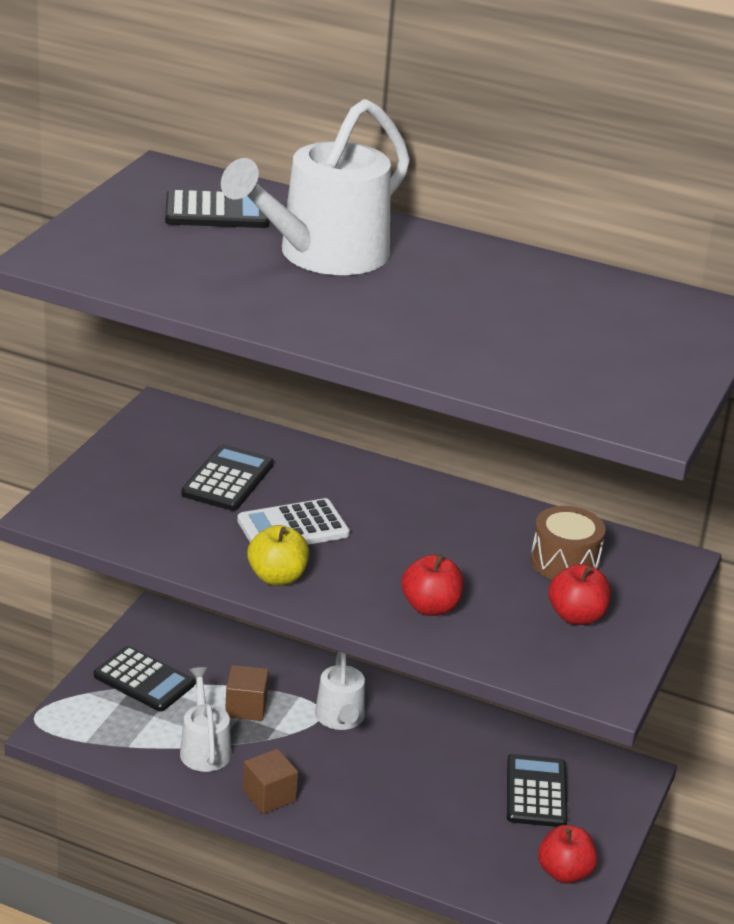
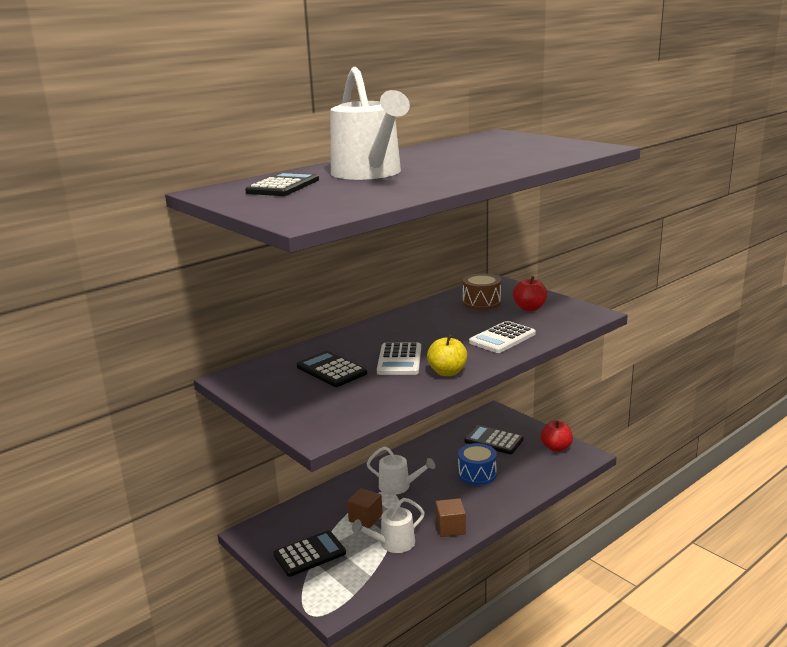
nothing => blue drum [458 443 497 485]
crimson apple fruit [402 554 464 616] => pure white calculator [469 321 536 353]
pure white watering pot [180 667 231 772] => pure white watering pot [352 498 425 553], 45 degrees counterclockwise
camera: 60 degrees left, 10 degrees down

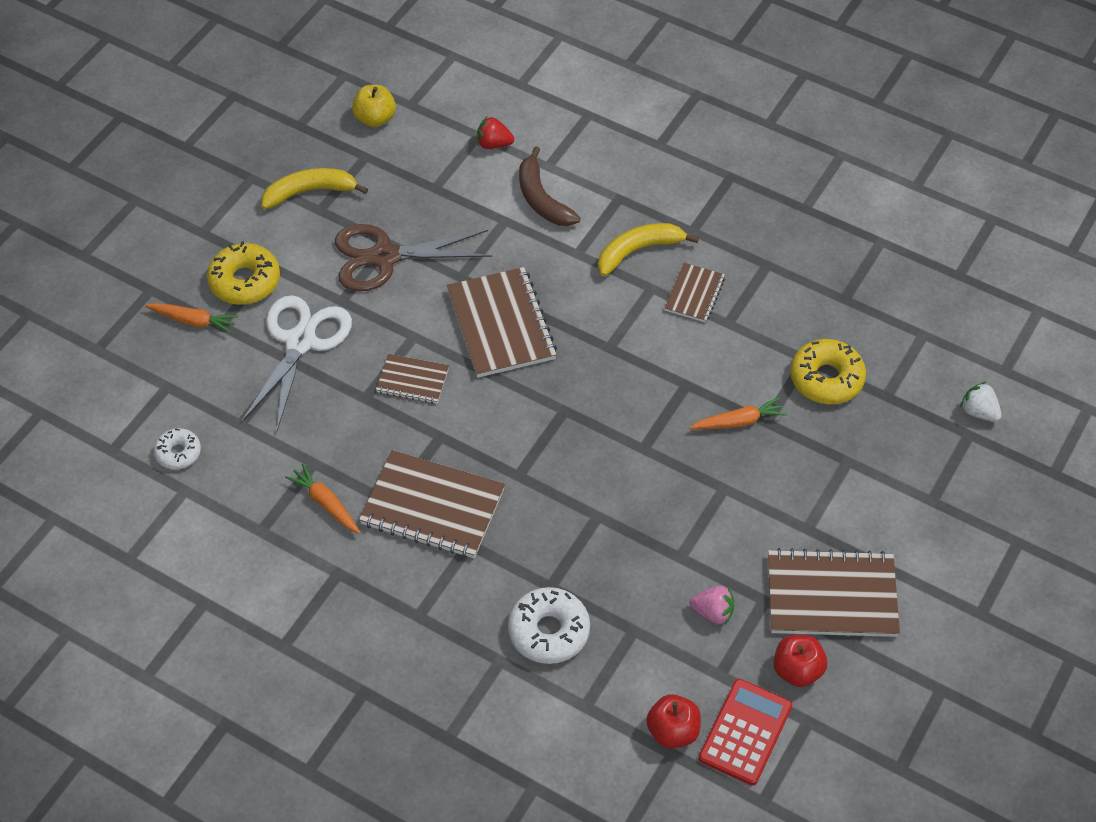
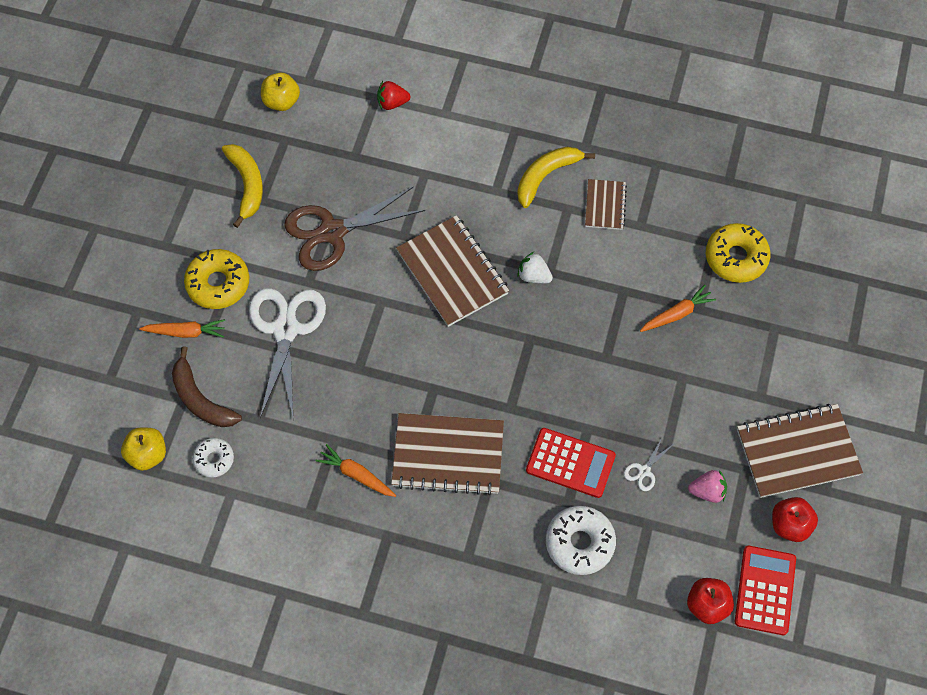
dark brown notepad [376 354 449 404] => nothing
nothing => golden apple fruit [121 427 166 471]
nothing => crimson calculator [526 428 616 498]
nothing => pure white shears [624 436 671 491]
dark brown banana [519 146 581 226] => dark brown banana [172 346 242 427], moved
pure white toy strawberry [960 382 1002 422] => pure white toy strawberry [517 252 553 284], moved
golden banana [261 168 368 209] => golden banana [222 144 263 228], 105 degrees clockwise
camera: 15 degrees left, 10 degrees up

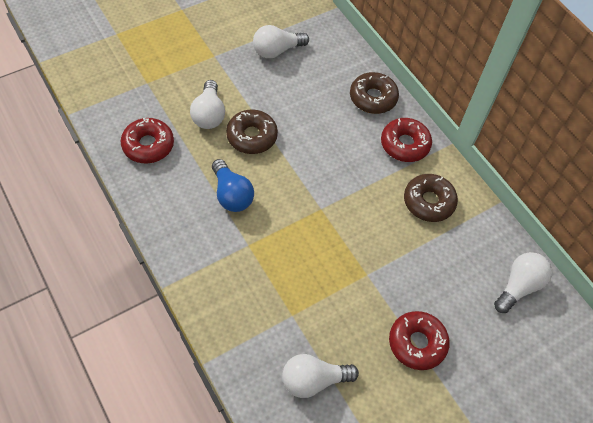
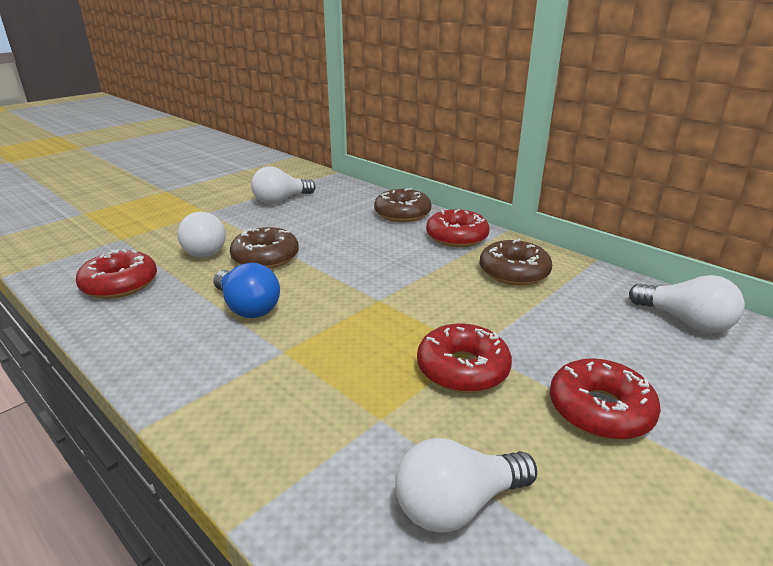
nothing => crimson doughnut [417 323 512 393]
pure white light bulb [494 252 552 313] => pure white light bulb [629 275 745 333], 105 degrees clockwise
camera: 10 degrees left, 30 degrees down

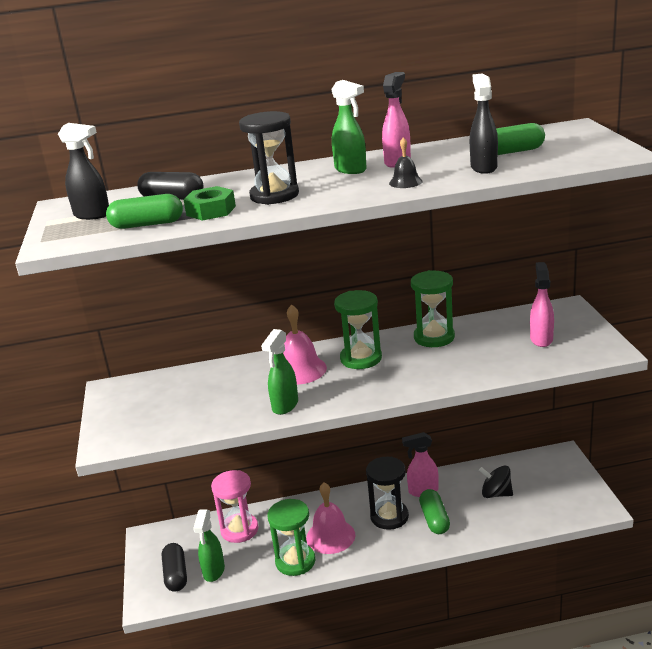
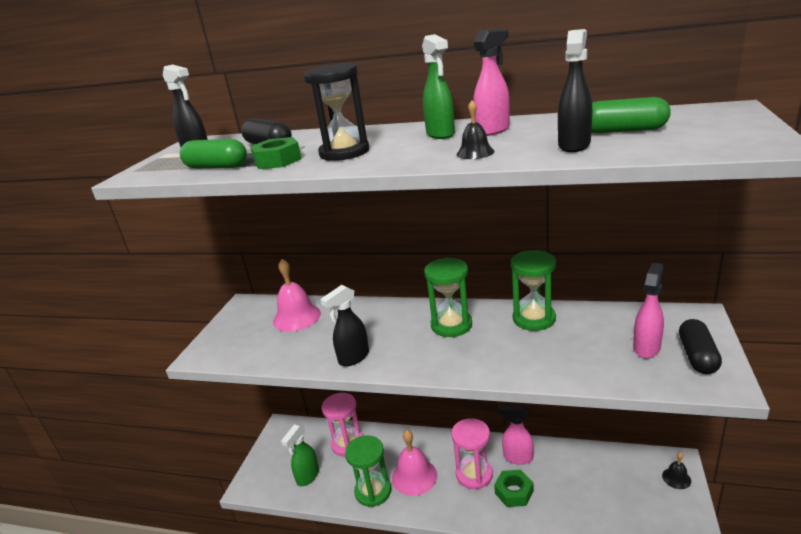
jet-black spinning top [479 465 513 498] => nothing
nothing => jet-black hand bell [662 452 691 489]
jet-black pill [162 543 187 592] => jet-black pill [679 319 722 374], moved
rosy hand bell [283 304 327 385] => rosy hand bell [273 259 321 332], moved
leaf-green pill [419 489 450 534] => leaf-green hex nut [494 470 533 507]
leaf-green spray bottle [261 329 298 415] => jet-black spray bottle [320 285 369 367]
jet-black hourglass [366 457 409 530] => rosy hourglass [451 418 493 489]
camera: 25 degrees right, 0 degrees up

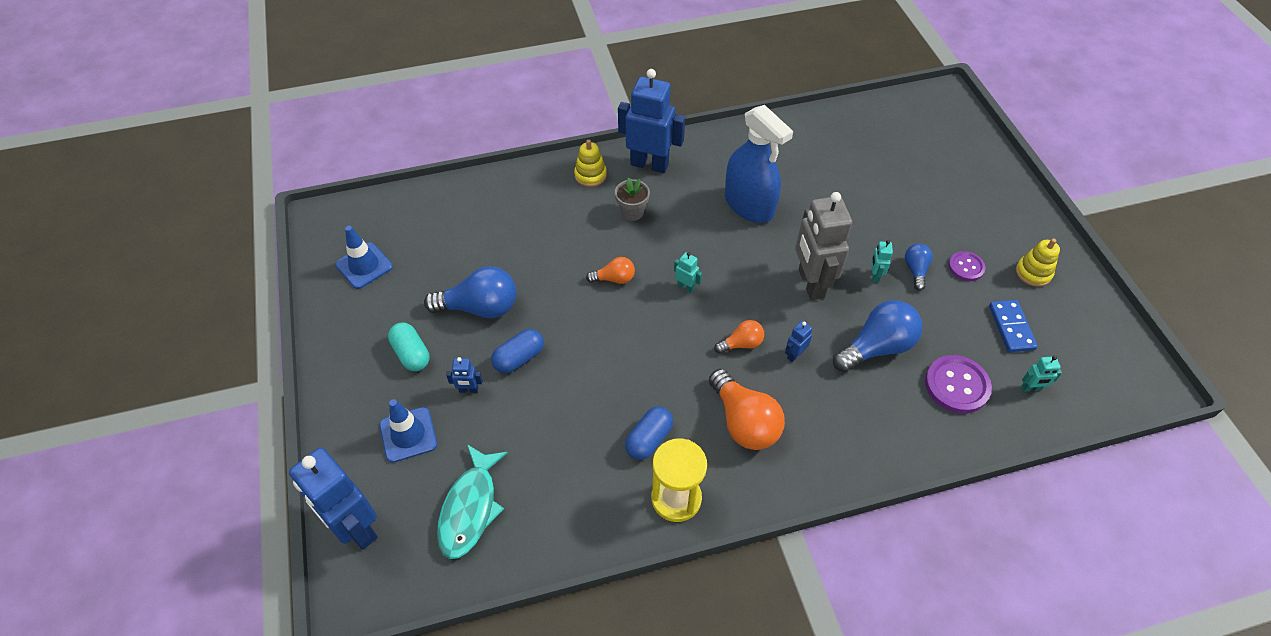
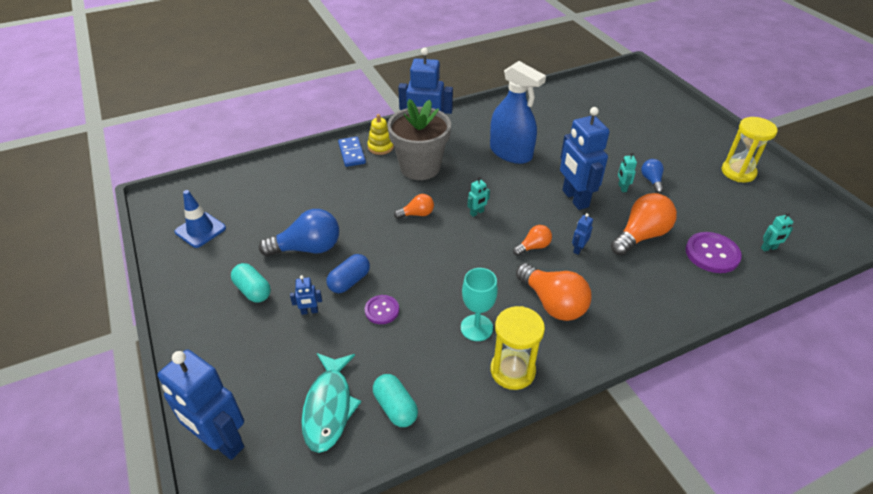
blue safety cone [380 399 437 463] => nothing
nothing => aqua pill [373 374 418 427]
purple sewing button [948 251 986 281] => purple sewing button [365 295 399 324], moved
blue domino [989 300 1038 352] => blue domino [338 137 366 167], moved
blue pill [625 407 673 460] => aqua chalice [461 268 498 341]
golden ring stacker [1016 238 1060 287] => golden hourglass [722 117 778 182]
gray robot figure [795 192 852 300] => blue robot figure [560 107 610 210]
blue light bulb [833 300 922 372] => orange-coloured light bulb [611 193 677 256]
aqua robot figure [674 252 702 293] => aqua robot figure [467 177 490 217], 120 degrees clockwise
gray flower pot [615 178 650 221] => gray flower pot [387 99 451 180], x2.16
camera: 10 degrees left, 10 degrees down

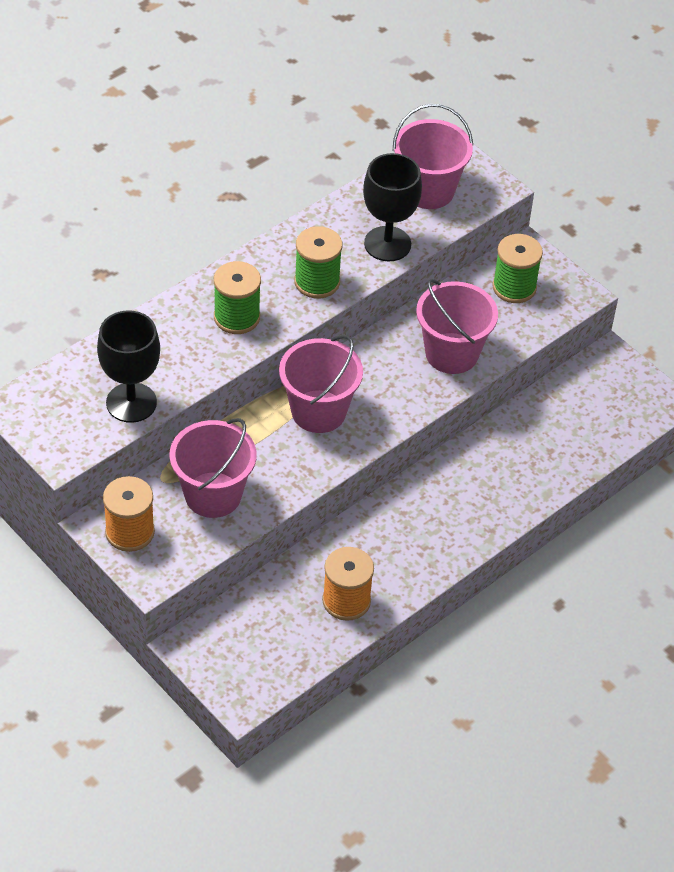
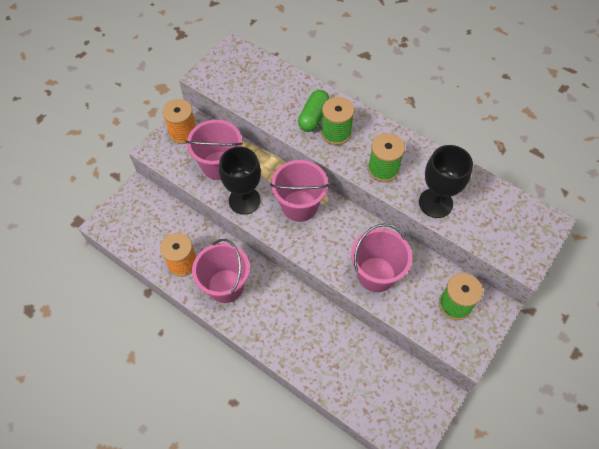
nothing => leaf-green pill [298 90 330 132]
jet-black chalice [97 310 160 423] => jet-black chalice [219 147 261 215], moved
rosy bucket [393 104 473 209] => rosy bucket [192 239 250 303], moved
camera: 80 degrees right, 10 degrees up

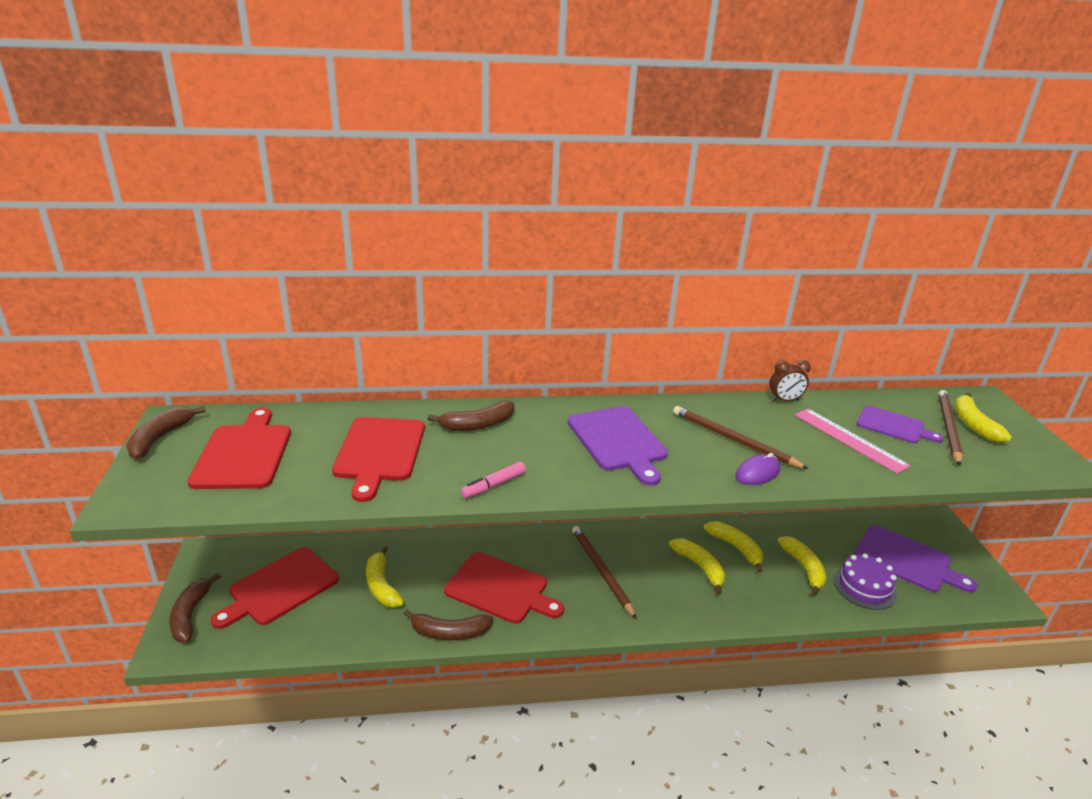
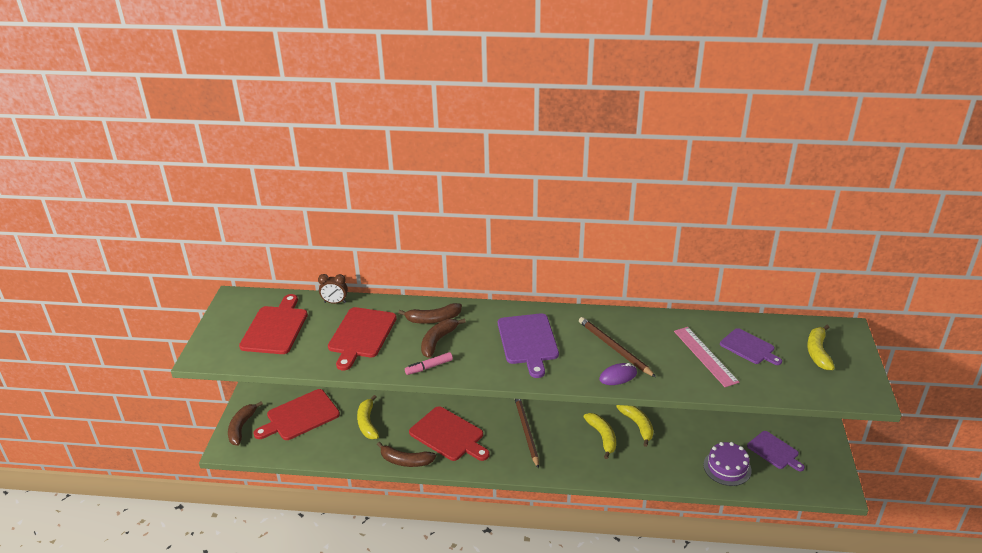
golden banana [778 536 827 596] => nothing
dark brown pencil [938 390 963 466] => nothing
dark brown banana [126 406 206 459] => dark brown banana [421 319 466 358], moved
dark brown alarm clock [769 360 811 401] => dark brown alarm clock [318 274 348 304], moved
purple cutting board [854 525 977 593] => purple cutting board [747 431 805 471], x0.65
camera: 15 degrees right, 5 degrees up

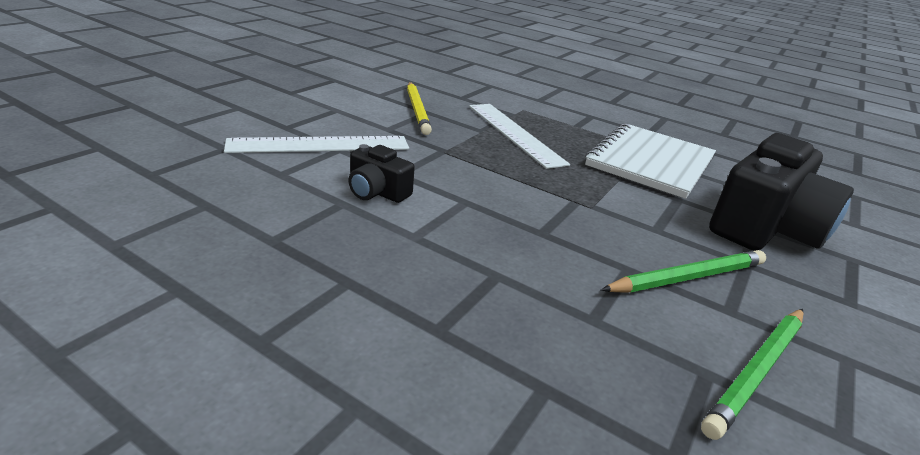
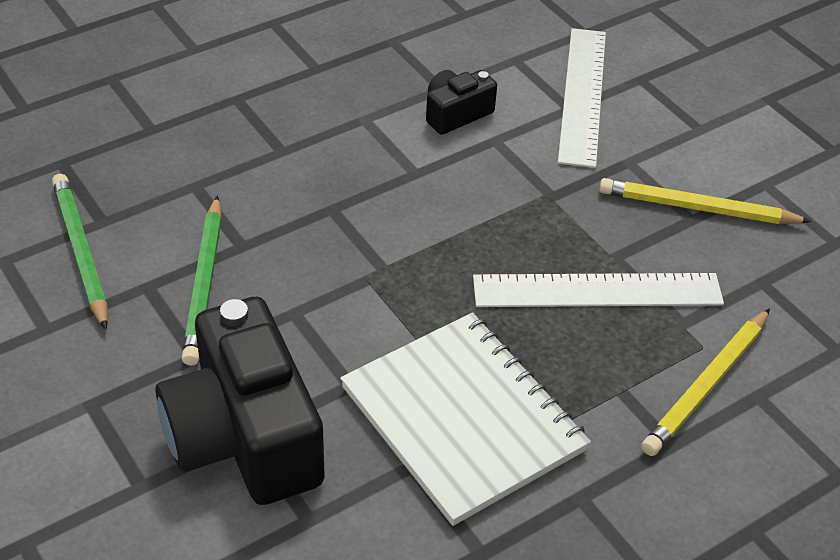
nothing => golden pencil [641 308 770 456]
camera: 115 degrees right, 15 degrees up

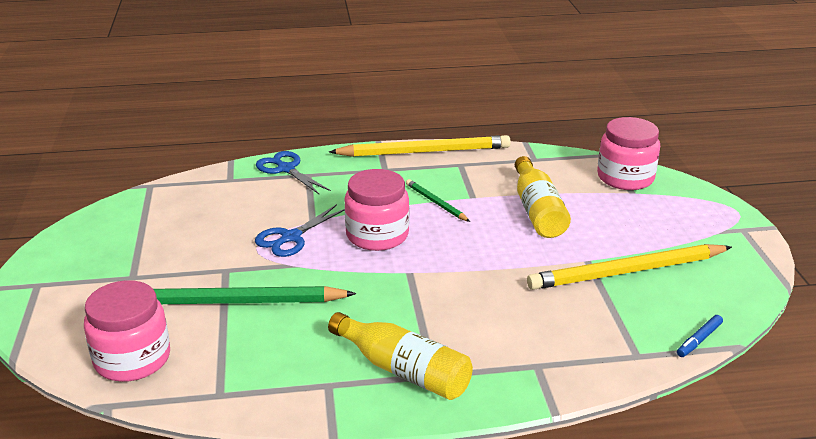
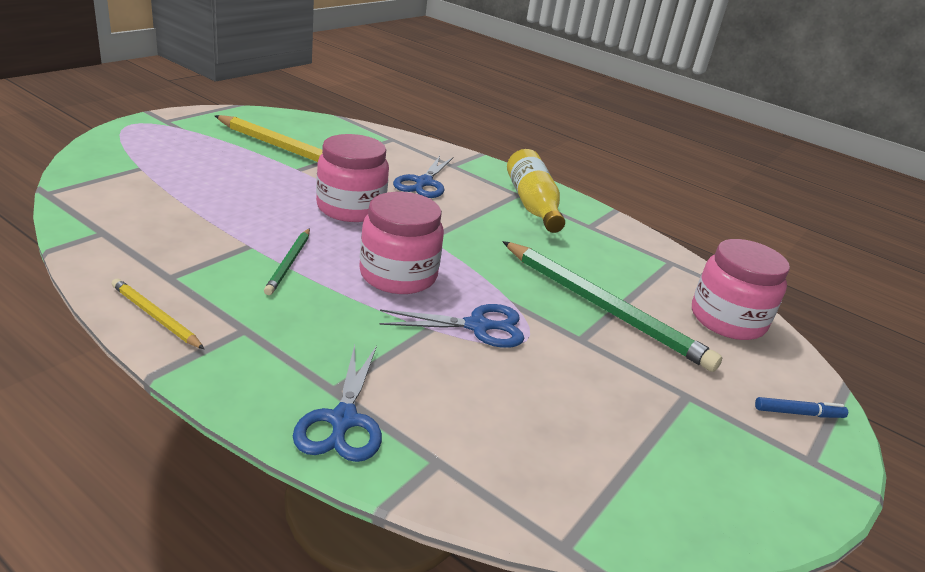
golden flask [515 156 571 238] => nothing
nothing => blue shears [393 156 453 198]
rosy jar [597 117 660 190] => rosy jar [316 134 389 222], moved
blue marker pen [677 315 723 357] => blue marker pen [755 397 848 418], moved
golden pencil [329 135 511 157] => golden pencil [112 279 204 349], x0.49
camera: 140 degrees left, 0 degrees up

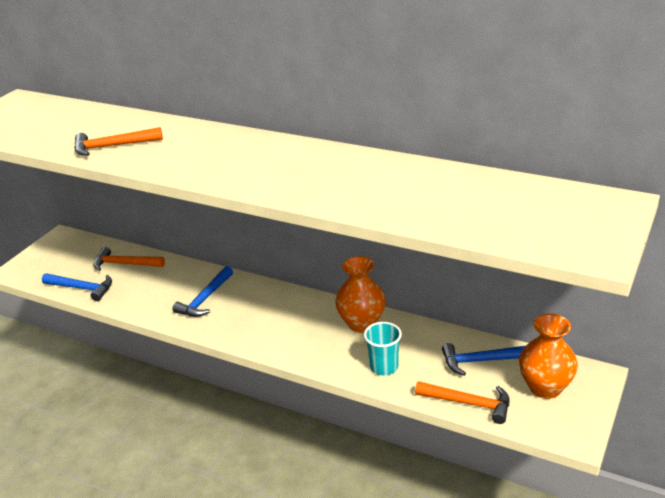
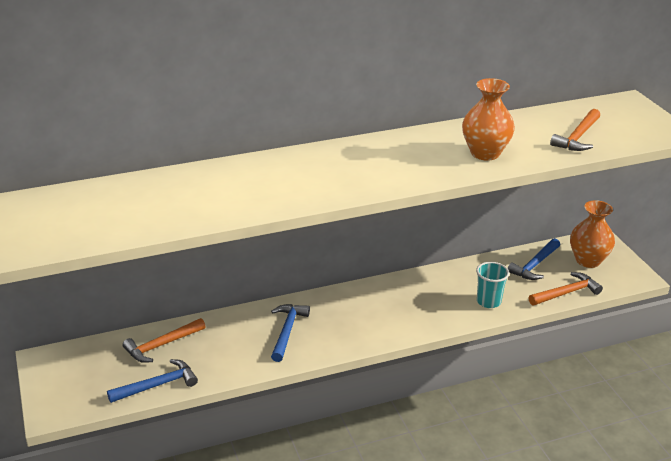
orange-coloured claw hammer [74 127 163 156] => orange-coloured claw hammer [550 109 600 151], moved
orange-coloured tall vase [335 256 386 333] => orange-coloured tall vase [462 78 515 161], moved
blue claw hammer [172 266 233 317] => blue claw hammer [271 304 310 362], 150 degrees counterclockwise
camera: 50 degrees left, 0 degrees up

